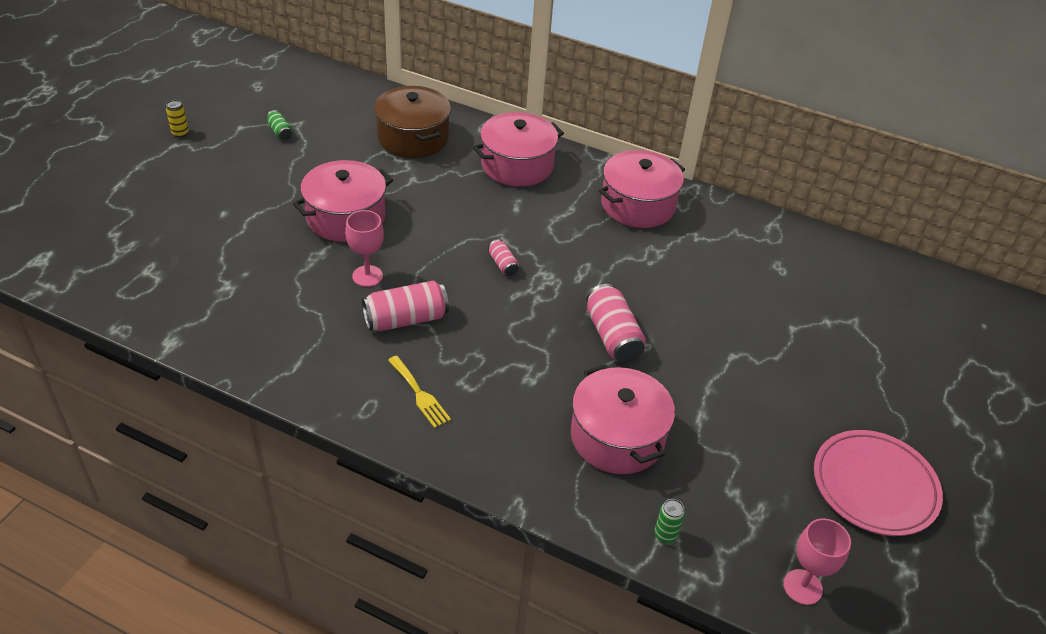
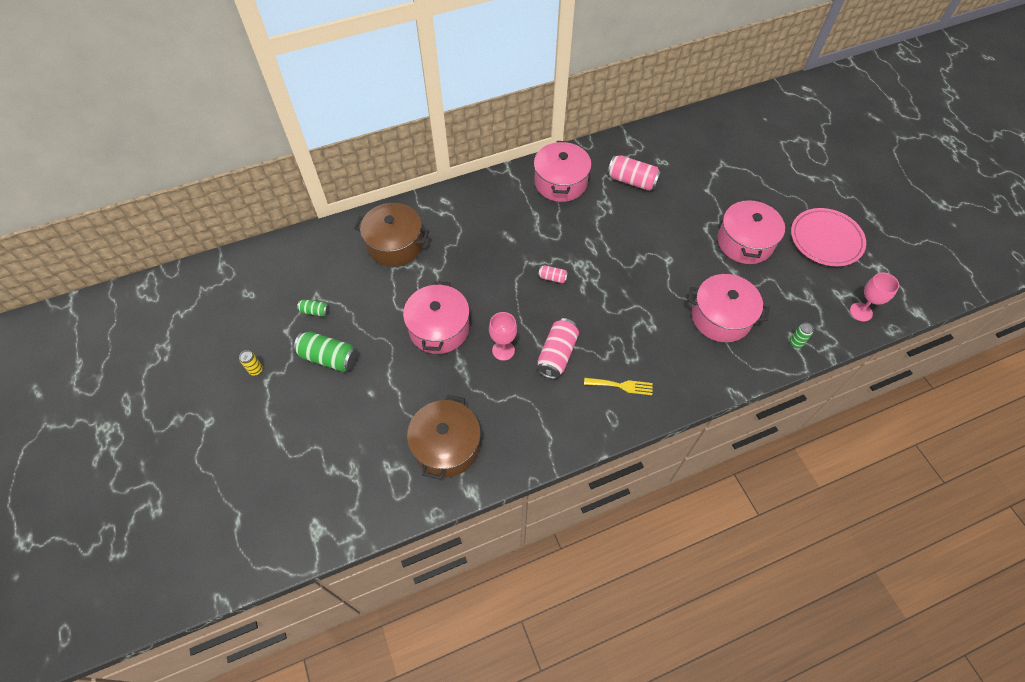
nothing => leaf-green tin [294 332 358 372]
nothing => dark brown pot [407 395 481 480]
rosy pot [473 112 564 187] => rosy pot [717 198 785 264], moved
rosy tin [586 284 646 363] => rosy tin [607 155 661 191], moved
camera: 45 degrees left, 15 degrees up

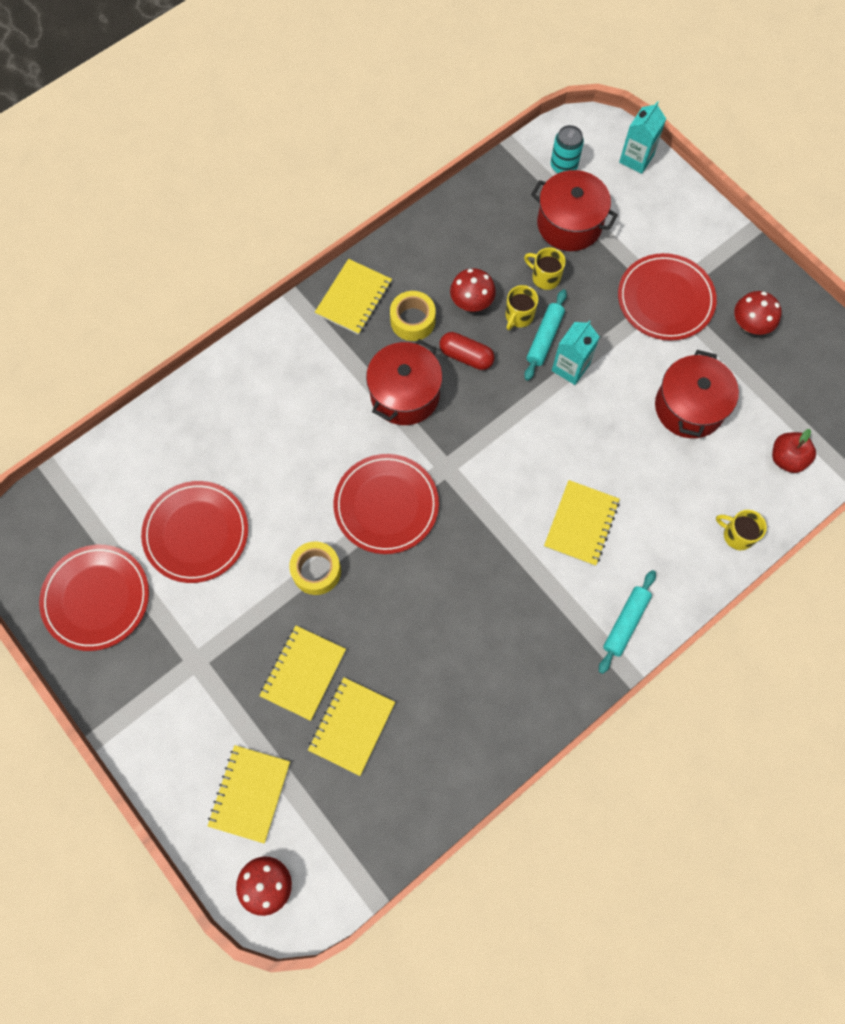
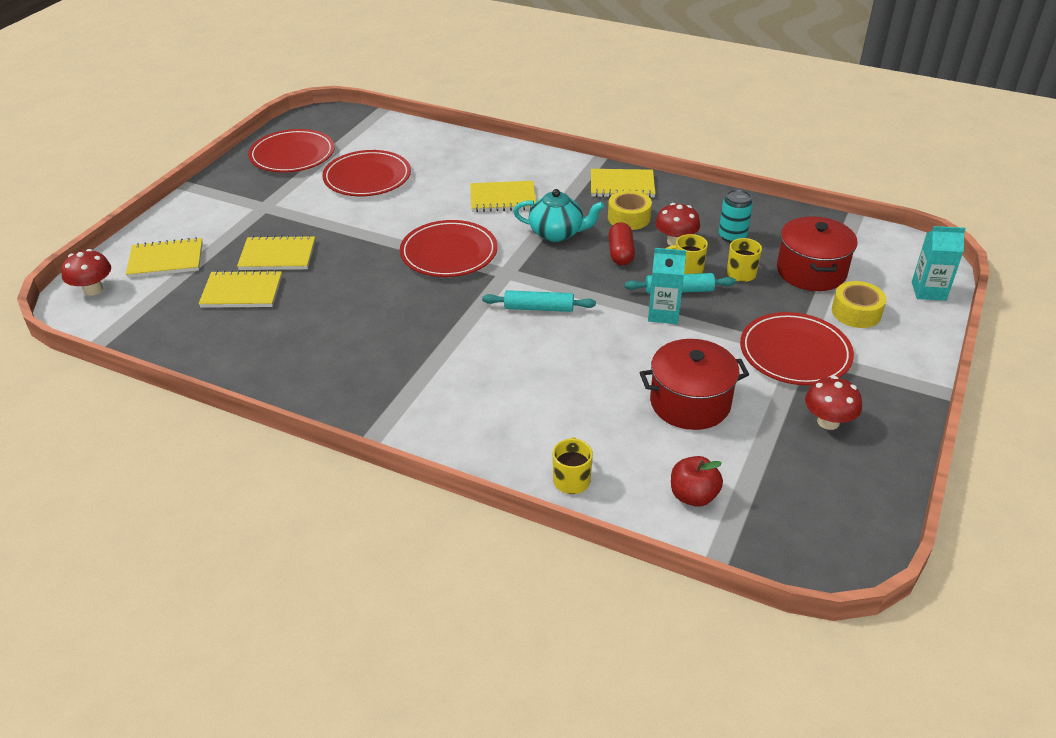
golden roll of tape [289 542 341 595] => golden roll of tape [832 281 886 328], moved
golden notepad [544 480 620 566] => golden notepad [470 181 536 212], moved
aqua tin [551 125 584 174] => aqua tin [719 189 753 243], moved
aqua dough roller [599 570 656 674] => aqua dough roller [482 290 596 312], moved
crimson pot [366 339 443 425] => aqua teapot [513 189 604 242]
camera: 65 degrees right, 30 degrees down

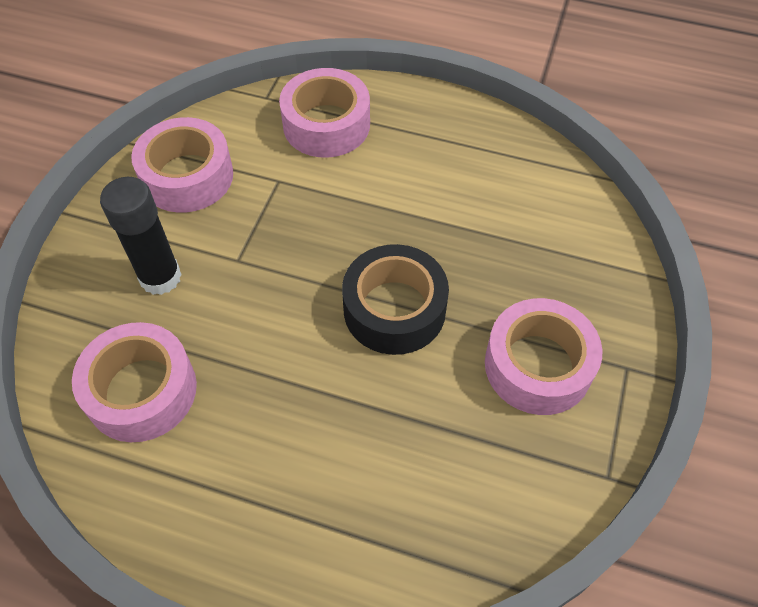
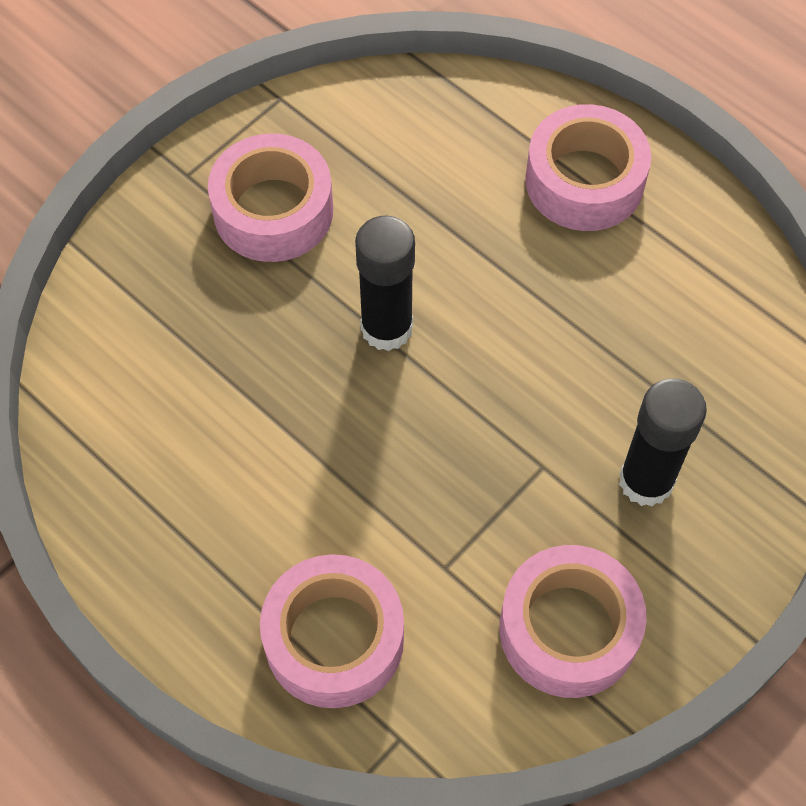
rosy roll of tape [72 322 197 442] => rosy roll of tape [525 104 651 231], moved
jet-black roll of tape [342 244 449 355] => jet-black glue [355 216 415 351]
camera: 155 degrees left, 5 degrees up

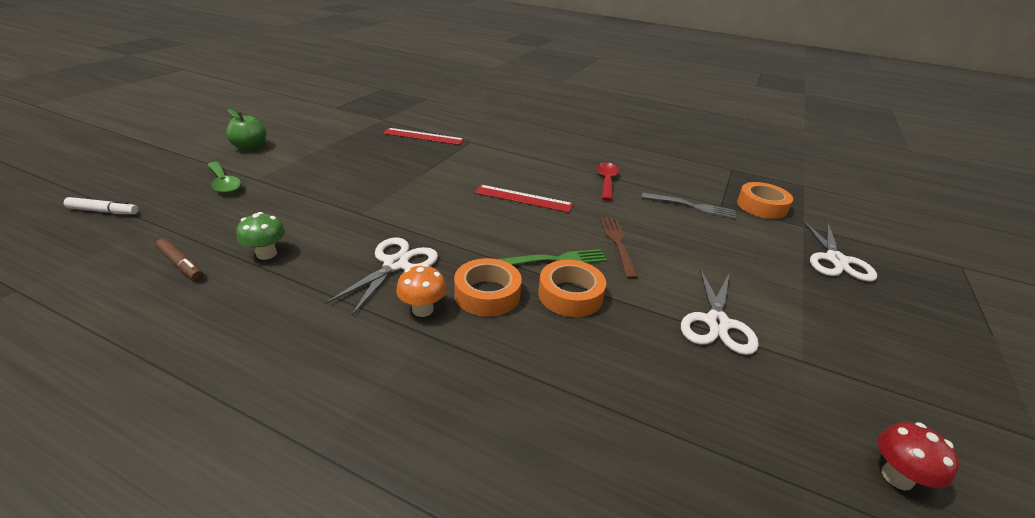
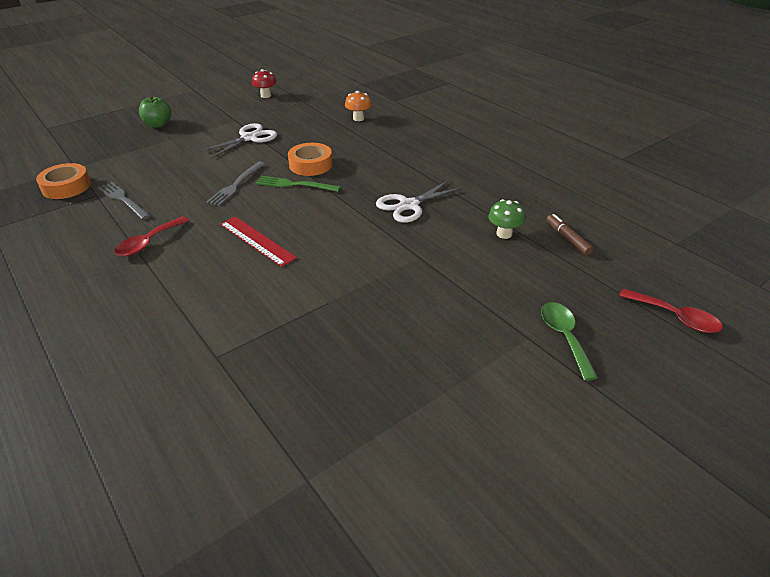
crimson ruler [383 128 464 145] => nothing
orange-coloured roll of tape [454 258 522 317] => nothing
pure white shears [803 220 877 282] => nothing
leaf-green apple fruit [226 109 266 151] => leaf-green apple fruit [139 95 171 128], moved
orange-coloured mushroom [396 264 447 317] => orange-coloured mushroom [345 91 371 121], moved
pure white marker pen [64 197 138 214] => crimson teaspoon [619 289 723 333]
dark brown dinner fork [600 218 638 279] => gray dinner fork [206 162 265 206]
camera: 150 degrees left, 5 degrees up

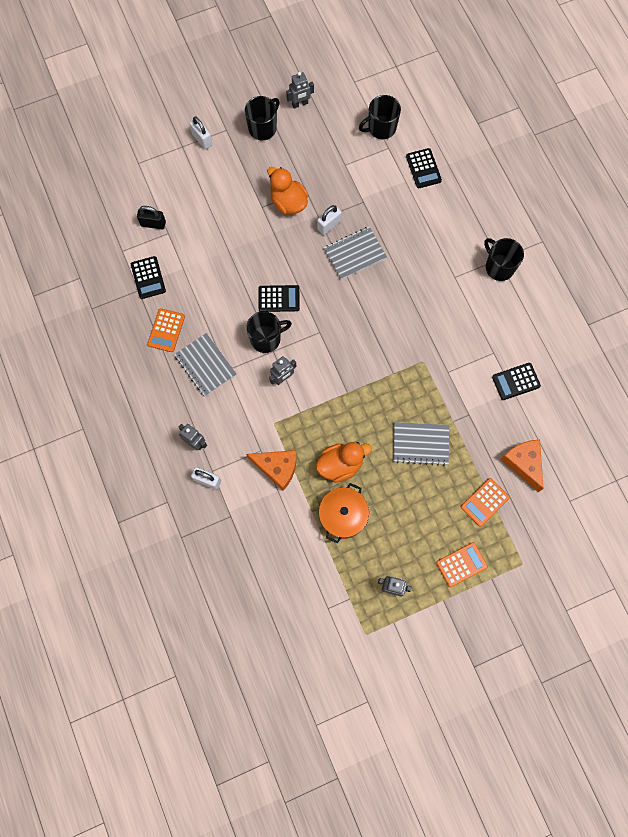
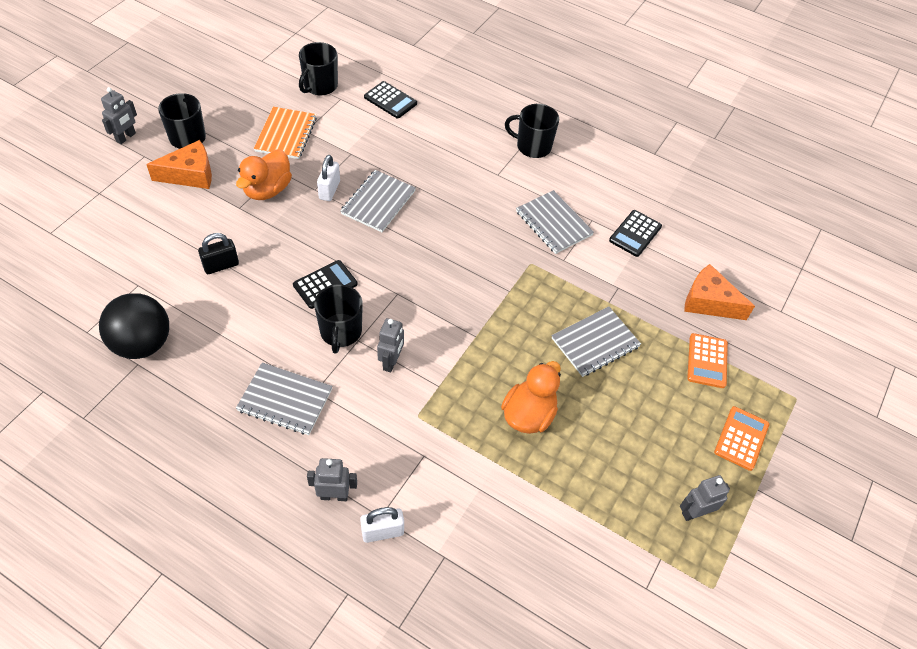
orange-coloured calculator [147 308 185 352] => nothing
pure white small lock [190 117 212 149] => nothing
orange-coloured pot [319 483 369 543] => nothing
nothing => orange-coloured notepad [254 107 317 159]
nothing => gray notepad [516 190 594 254]
jet-black small lock [137 206 166 230] => jet-black small lock [198 233 239 274], moved
orange-coloured piece of cheese [246 450 297 491] => orange-coloured piece of cheese [146 140 212 189], moved
gray robot figure [286 72 314 109] => gray robot figure [101 87 137 144], moved
jet-black calculator [131 256 166 299] => jet-black play ball [99 293 169 359]
jet-black tea mug [246 311 292 353] => jet-black tea mug [314 284 363 354], 150 degrees clockwise
orange-coloured duck [267 167 309 214] => orange-coloured duck [236 150 292 200], 75 degrees counterclockwise
camera: 40 degrees left, 20 degrees down

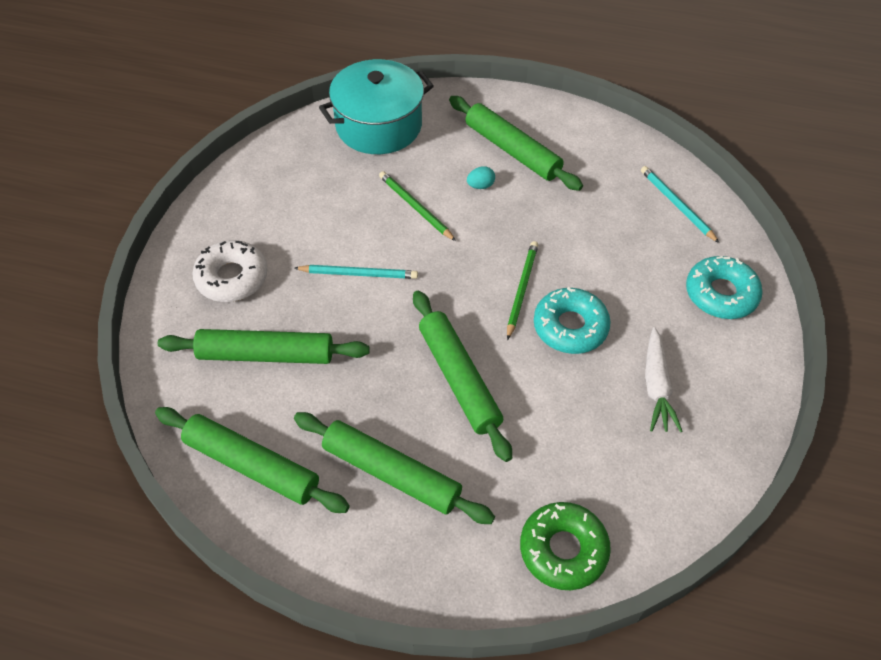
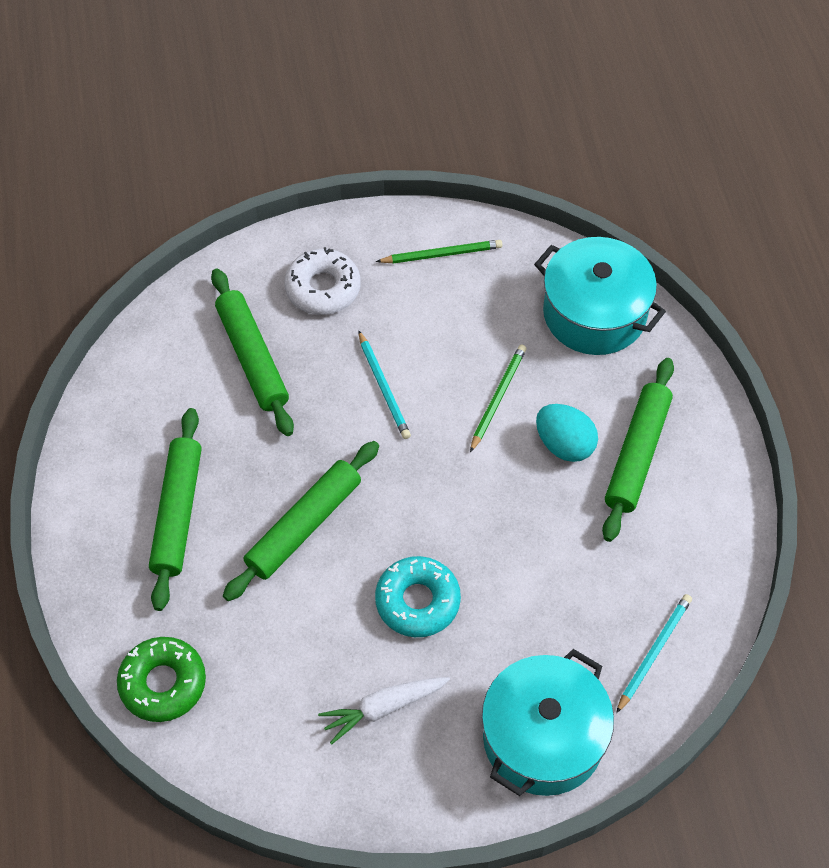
leaf-green dough roller [155 407 350 513] => nothing
leaf-green pencil [507 241 538 340] => leaf-green pencil [376 240 503 264], moved
aqua doughnut [686 256 763 319] => aqua pot [482 649 614 796]
aqua toy egg [467 166 495 189] => aqua toy egg [536 404 598 462], x1.91
camera: 65 degrees right, 5 degrees up

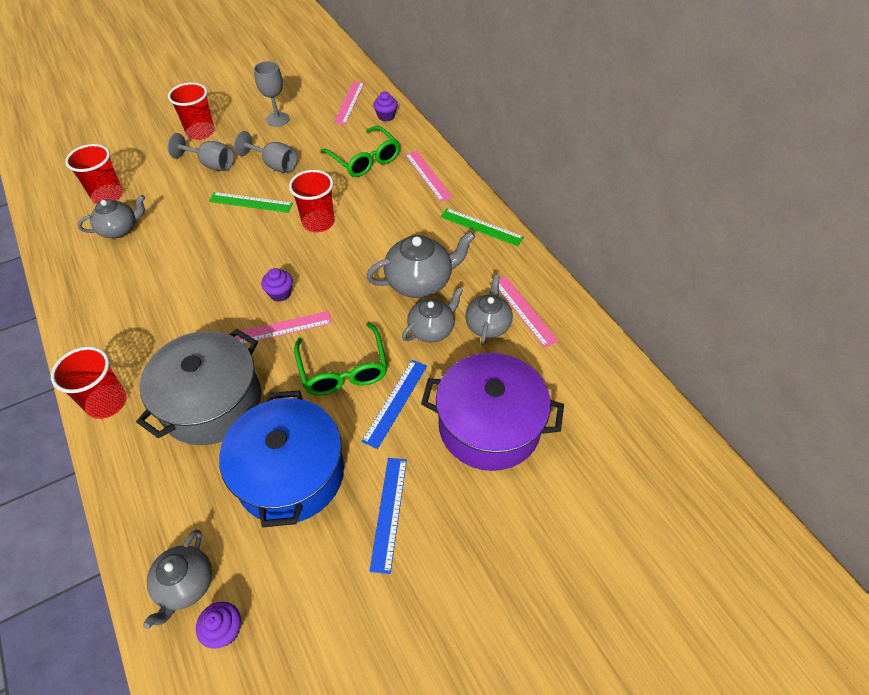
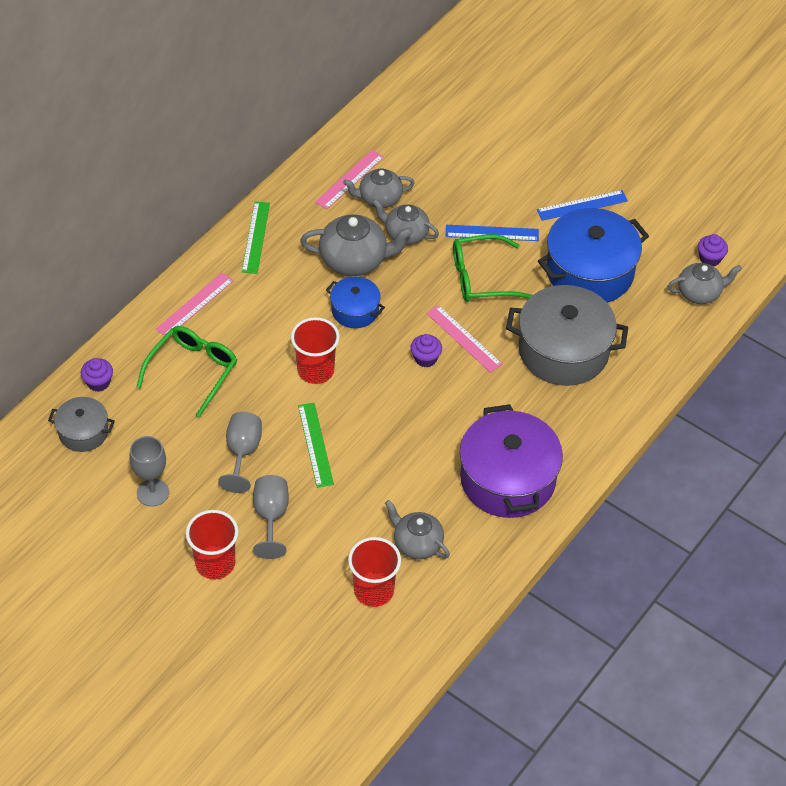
crimson tumbler [51 347 127 419] => nothing
nothing => blue pot [326 277 385 328]
purple pot [421 353 564 471] => purple pot [459 404 563 518], moved
rosy ruler [334 81 364 125] => gray pot [48 397 115 452]
leaf-green eyeglasses [294 322 387 395] => leaf-green eyeglasses [453 234 532 302], 150 degrees counterclockwise
gray teapot [366 231 475 298] => gray teapot [300 214 413 276], 135 degrees clockwise
camera: 115 degrees left, 0 degrees up

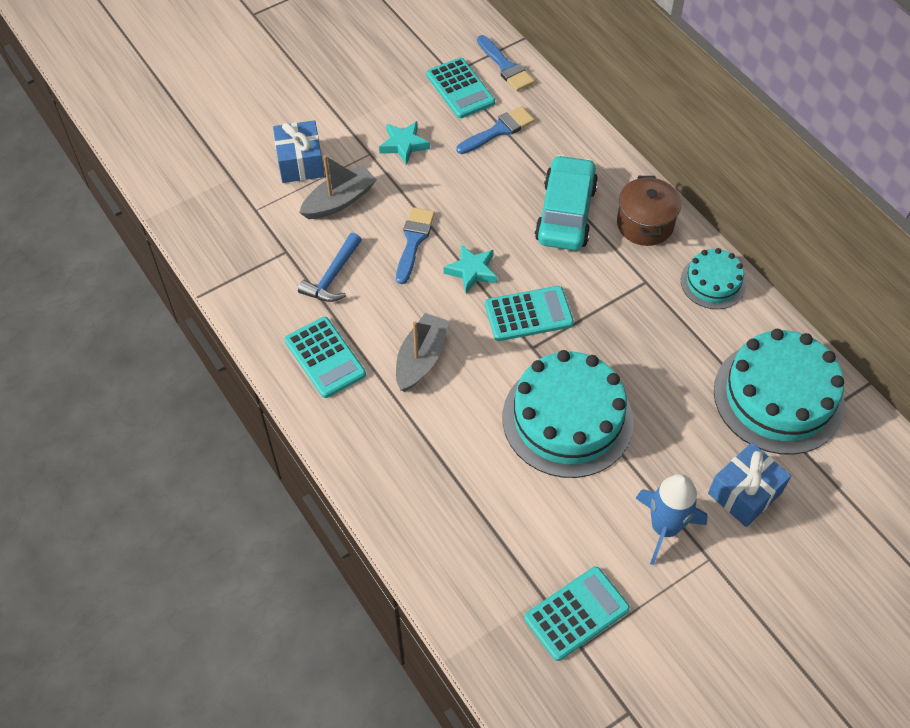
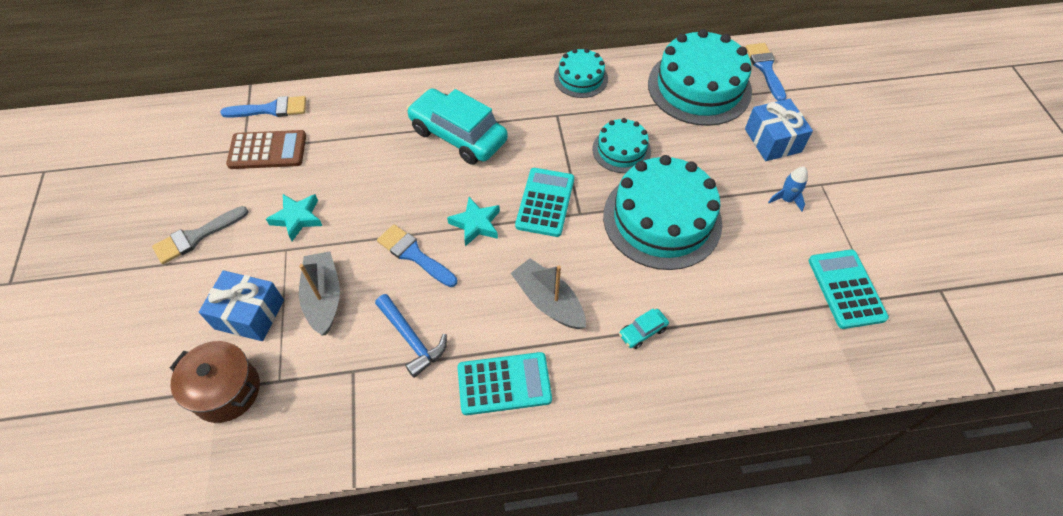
nothing => gray brush [152 206 249 264]
nothing => aqua cake [592 118 651 173]
nothing => aqua toy car [619 309 669 349]
blue brush [457 106 535 154] => blue brush [746 43 786 101], moved
dark brown pot [617 176 681 246] => dark brown pot [170 341 260 423], moved
aqua calculator [426 57 495 119] => dark brown calculator [226 130 306 169]
blue rocket [636 474 708 565] => blue rocket [768 167 808 212], x0.54
camera: 65 degrees left, 0 degrees up

